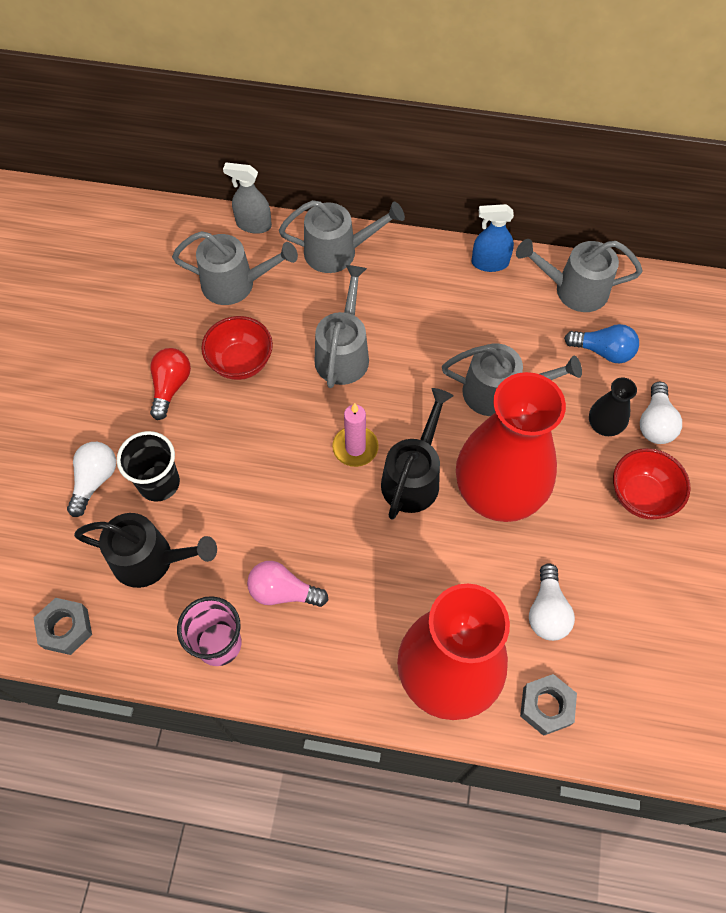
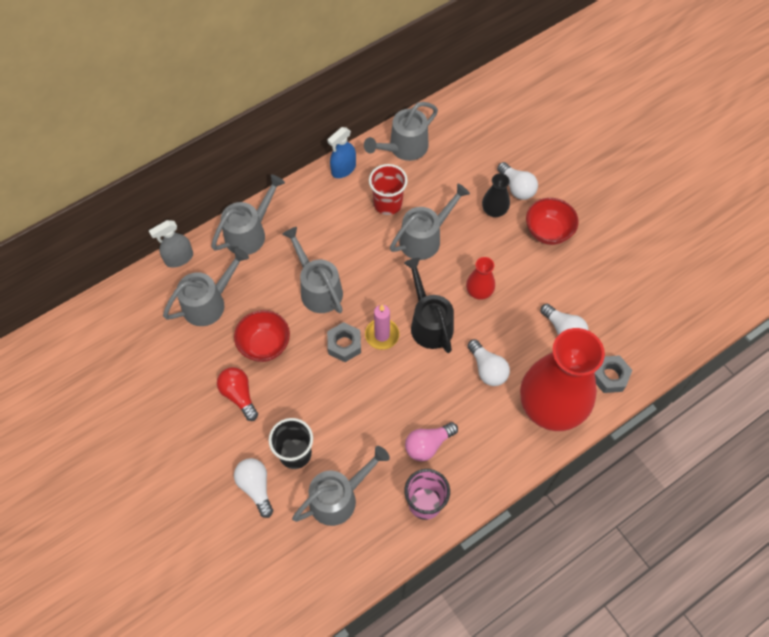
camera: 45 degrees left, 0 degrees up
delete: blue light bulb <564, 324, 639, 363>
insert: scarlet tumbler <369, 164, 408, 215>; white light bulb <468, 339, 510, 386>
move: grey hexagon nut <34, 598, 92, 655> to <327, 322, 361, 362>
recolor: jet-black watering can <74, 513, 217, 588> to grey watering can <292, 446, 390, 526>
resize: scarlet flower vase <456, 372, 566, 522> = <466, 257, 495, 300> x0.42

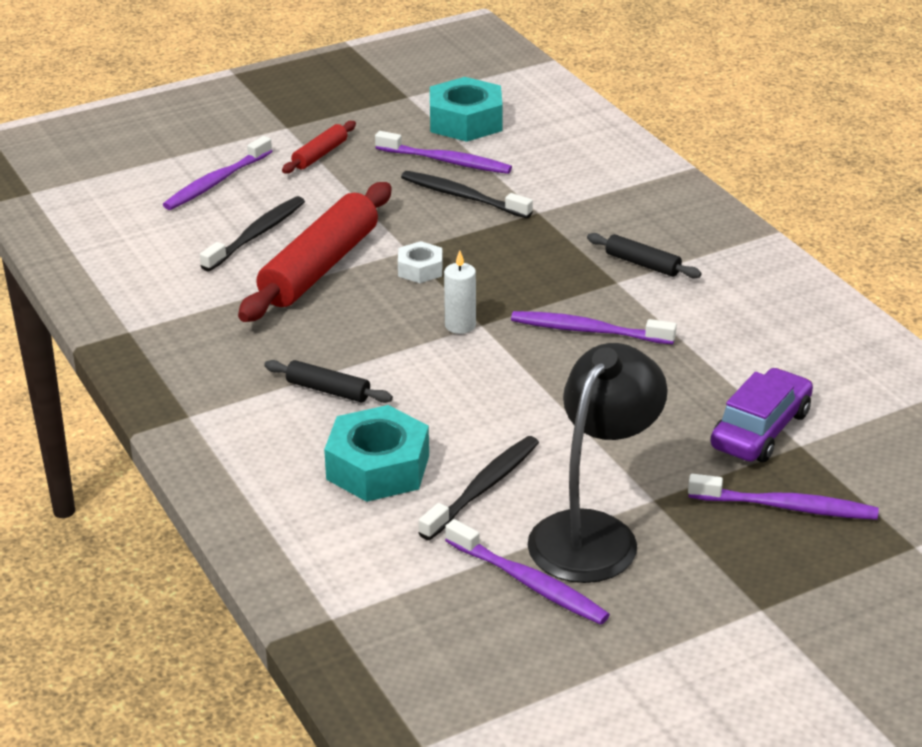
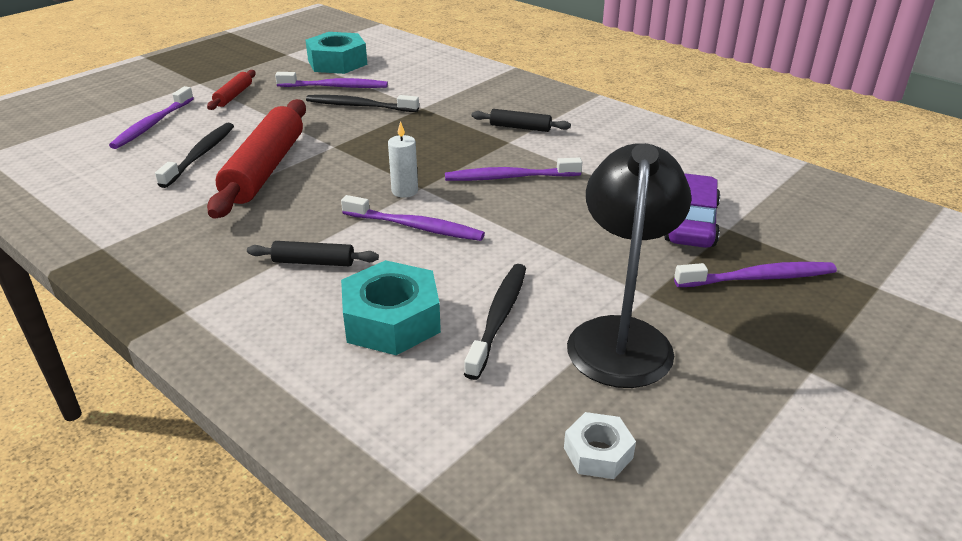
camera: 20 degrees left, 0 degrees up
move: white hexagon nut <398, 241, 443, 283> to <564, 412, 636, 479>; purple tooth brush <445, 519, 610, 625> to <341, 195, 485, 241>

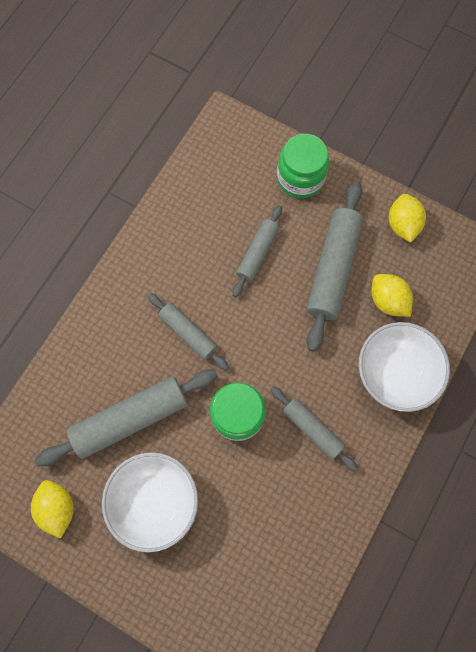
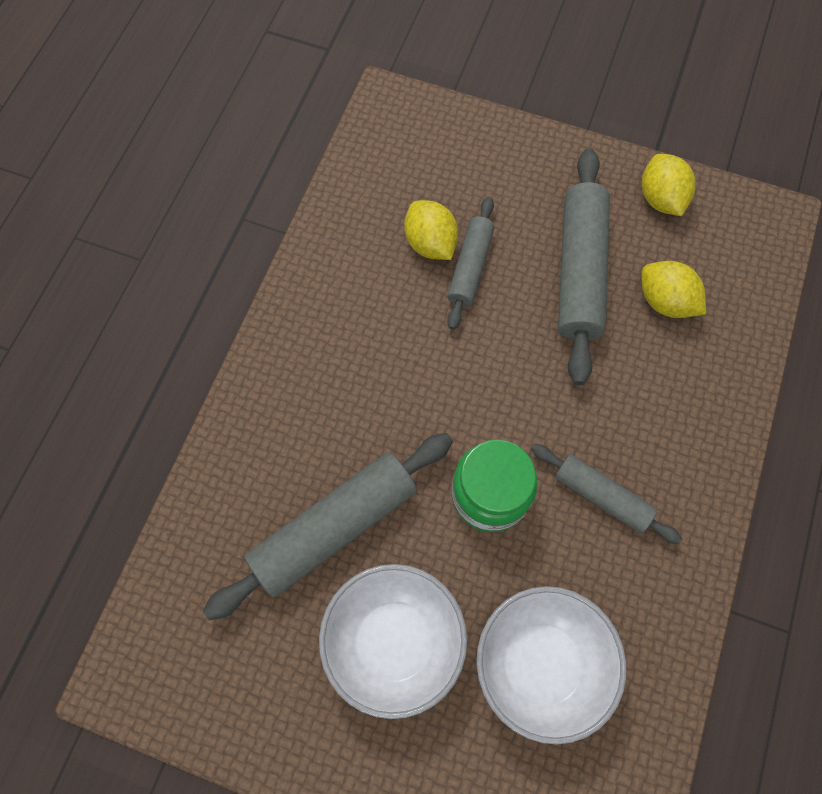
camera: 10 degrees left, 5 degrees down
delete: leaf-green preserve jar <277, 134, 329, 198>; grey rolling pin <148, 293, 229, 370>
move: white bowl <359, 322, 450, 412> to <477, 586, 626, 745>; yellow lemon <31, 480, 74, 539> to <404, 200, 458, 260>

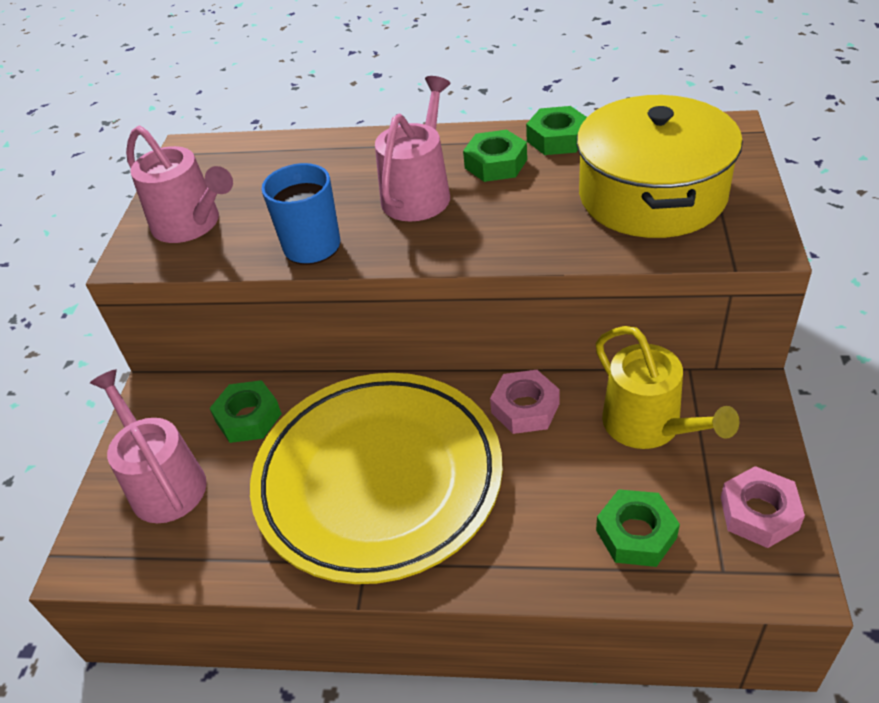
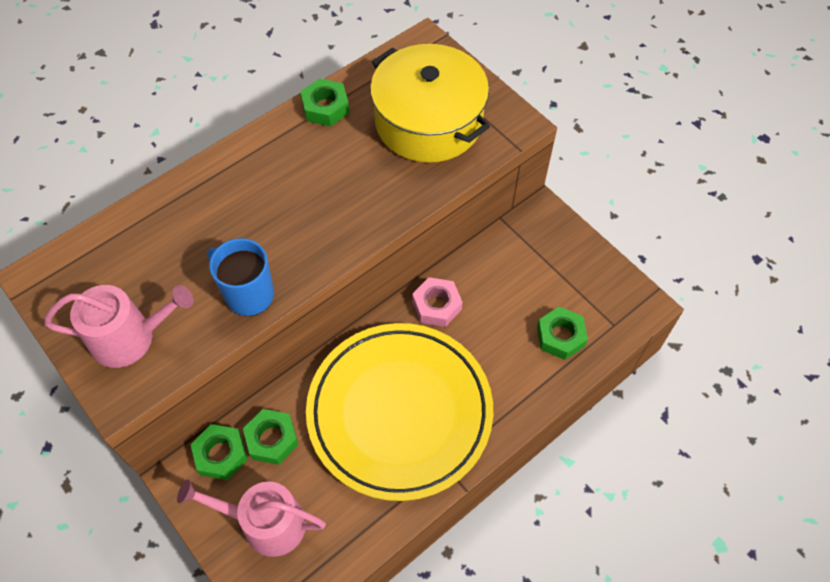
camera: 50 degrees left, 15 degrees up
delete: rosy watering can <375, 76, 450, 222>; yellow watering can <596, 326, 739, 449>; rosy hexagon nut <720, 466, 805, 548>
move: leaf-green hexagon nut <463, 130, 527, 182> to <190, 424, 248, 480>

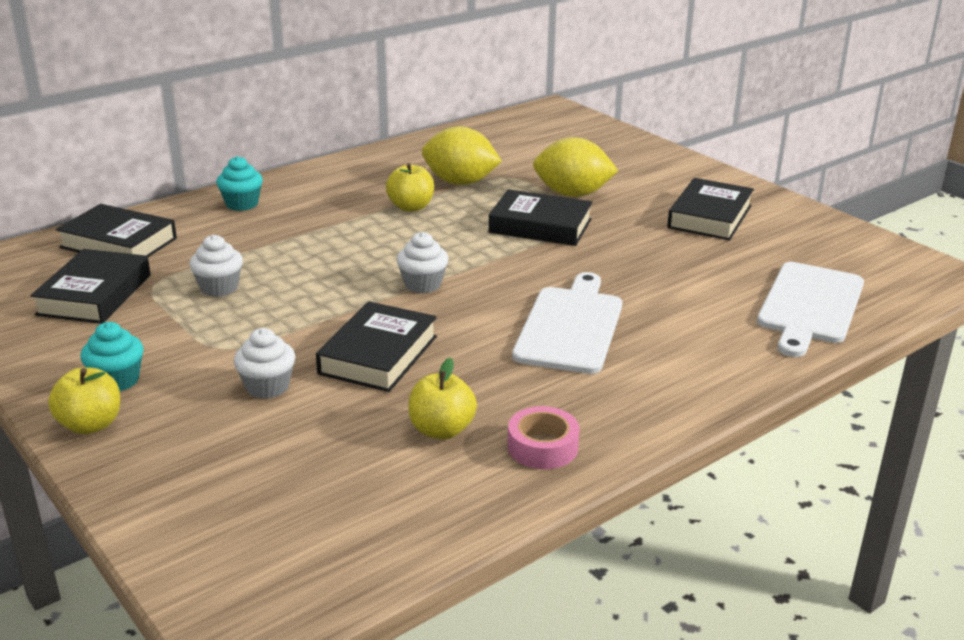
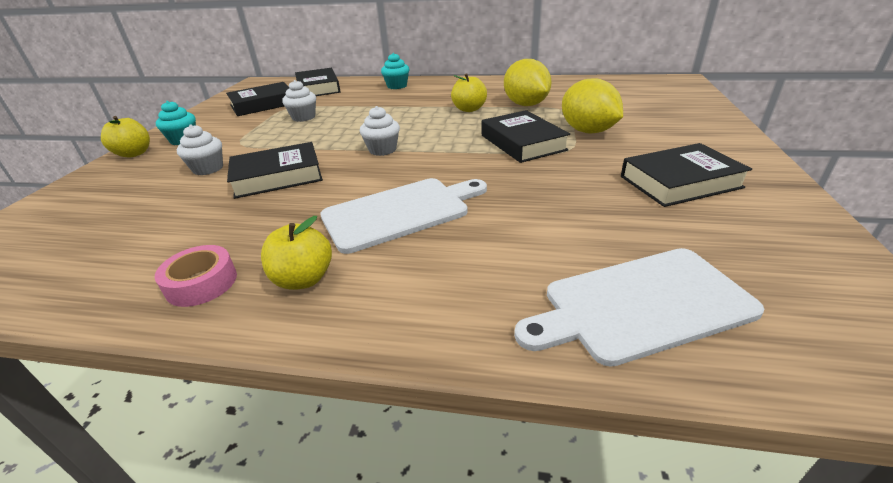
camera: 50 degrees right, 5 degrees up
move: yellow apple fruit <408, 358, 477, 440> to <261, 216, 332, 290>

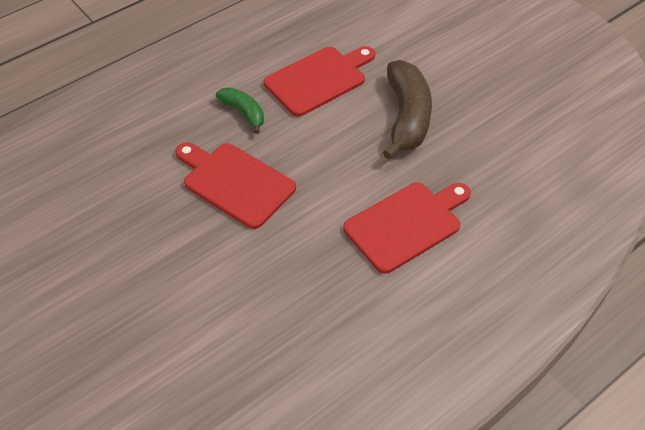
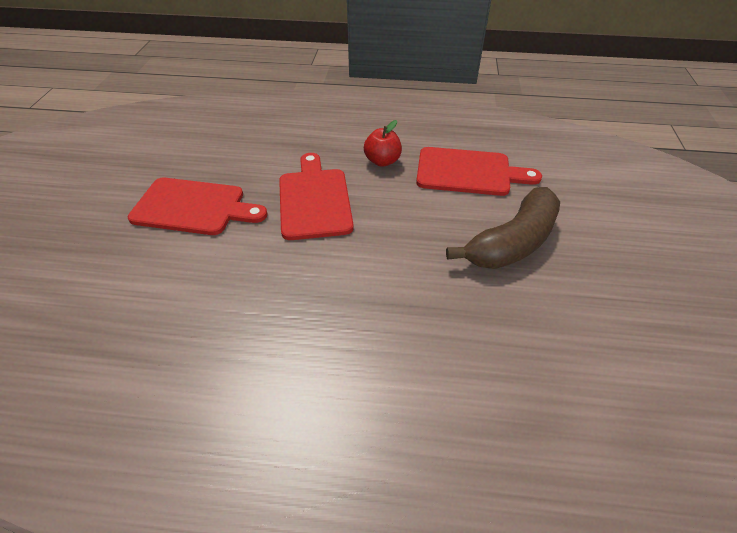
camera: 45 degrees right, 5 degrees down
move: scarlet bread board <343, 182, 471, 274> to <128, 178, 268, 235>
replace: leaf-green banana <216, 87, 264, 134> to scarlet apple fruit <364, 120, 402, 167>

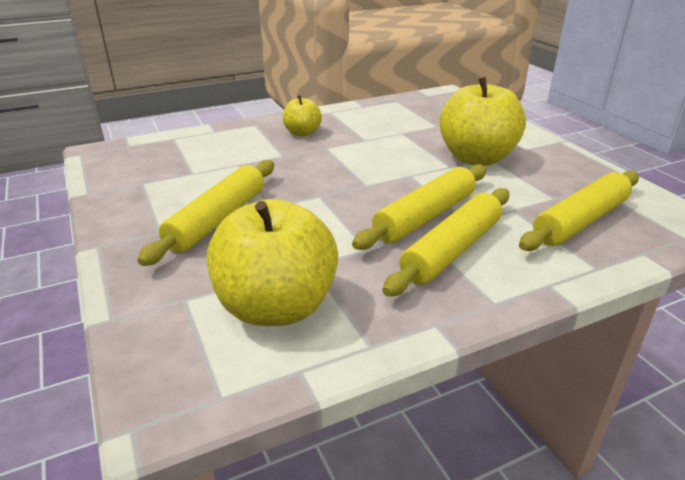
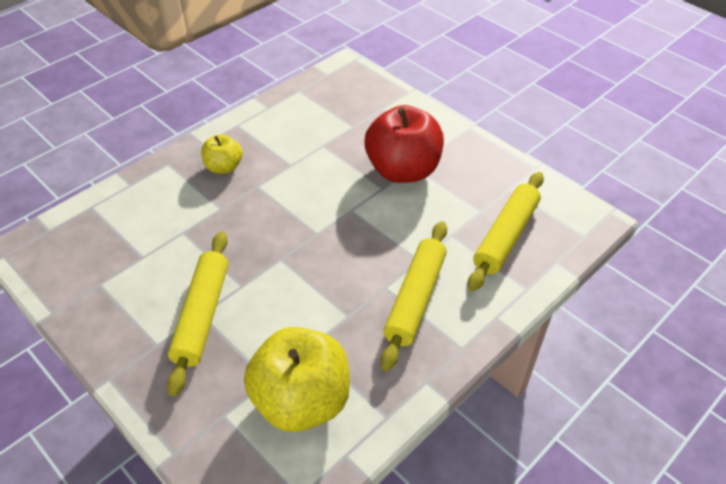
camera: 20 degrees left, 15 degrees up
delete: yellow rolling pin <352, 164, 487, 250>
recolor: yellow apple fruit <439, 77, 526, 166> to scarlet apple fruit <365, 105, 444, 183>

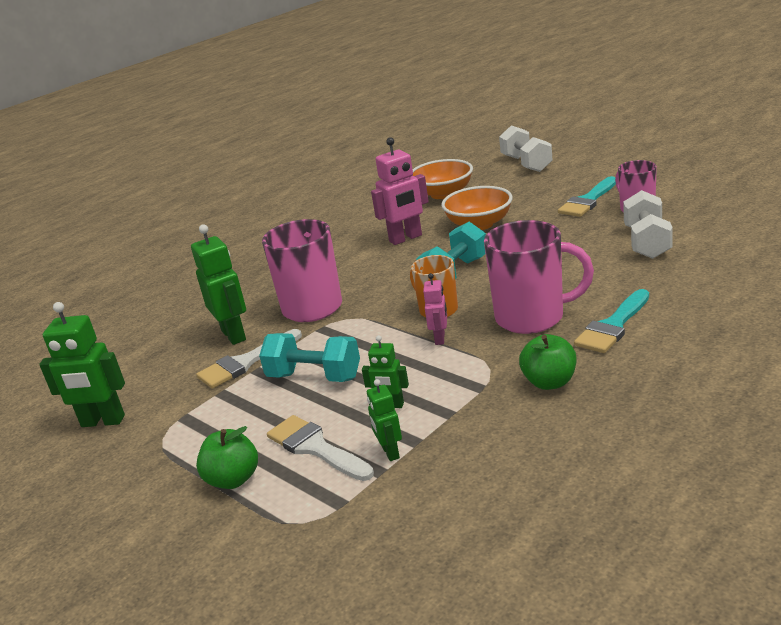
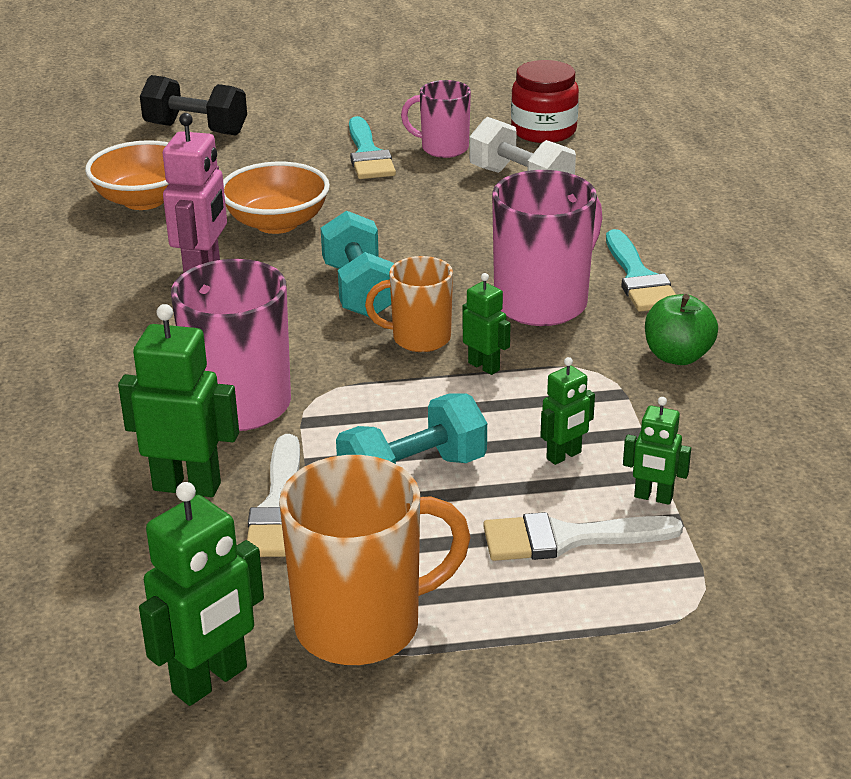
camera: 55 degrees left, 5 degrees up
delete: leaf-green apple fruit <196, 426, 258, 489>
insert: scarlet preserve jar <511, 60, 579, 143>; bright orange tea mug <279, 455, 471, 665>
recolor: white dumbbell <499, 125, 553, 172> to jet-black dumbbell <140, 75, 247, 136>; rosy toy robot <423, 273, 447, 345> to leaf-green toy robot <462, 273, 511, 375>

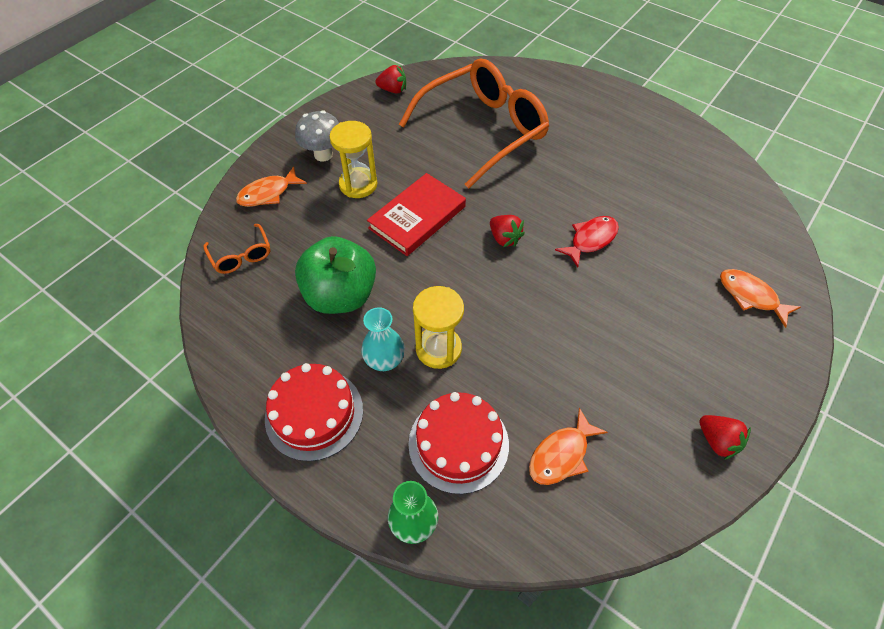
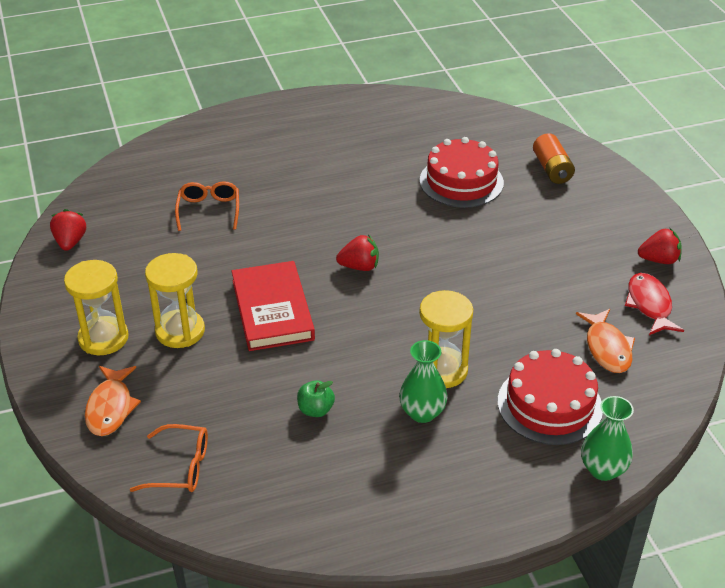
camera: 55 degrees left, 15 degrees down
move: scarlet fish <555, 216, 619, 267> to <625, 273, 684, 335>; scarlet layer cake <265, 363, 363, 461> to <420, 137, 504, 208>
replace: grey toadstool <295, 110, 339, 161> to yellow sandglass <64, 260, 129, 355>; bright orange fish <720, 269, 801, 328> to bright orange power cell <533, 133, 575, 184>
recolor: turquoise flower vase <361, 307, 405, 371> to leaf-green flower vase <399, 340, 448, 423>
rotate: scarlet strawberry <375, 65, 406, 94> = <50, 209, 86, 251> 45 degrees counterclockwise
resize: bright orange glasses <399, 59, 549, 189> = <175, 181, 239, 231> x0.42; leaf-green apple fruit <295, 236, 376, 314> = <297, 380, 335, 417> x0.41

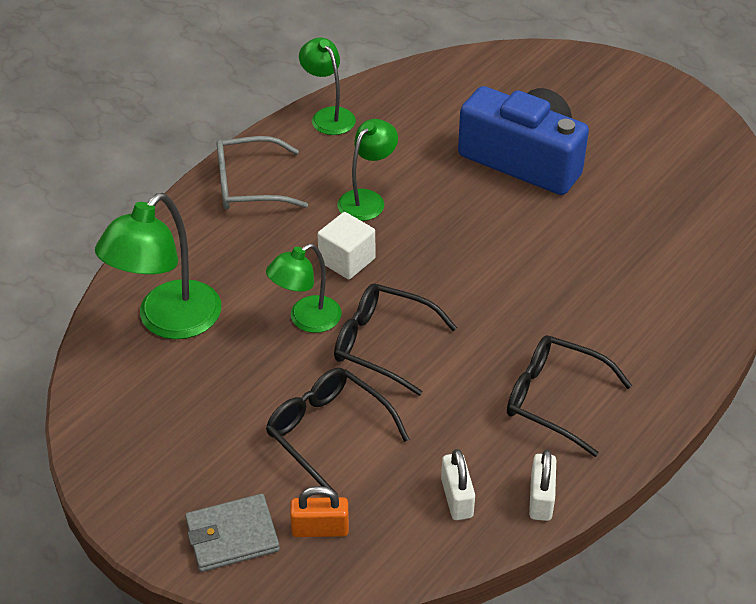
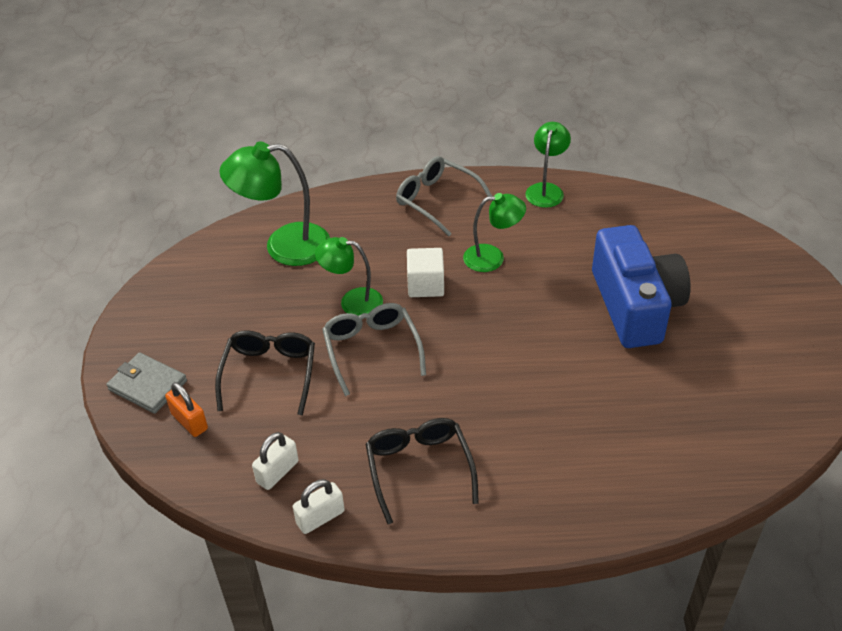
camera: 50 degrees right, 0 degrees up
recolor: jet-black glasses <334, 284, 457, 396> to grey glasses <322, 303, 426, 396>

